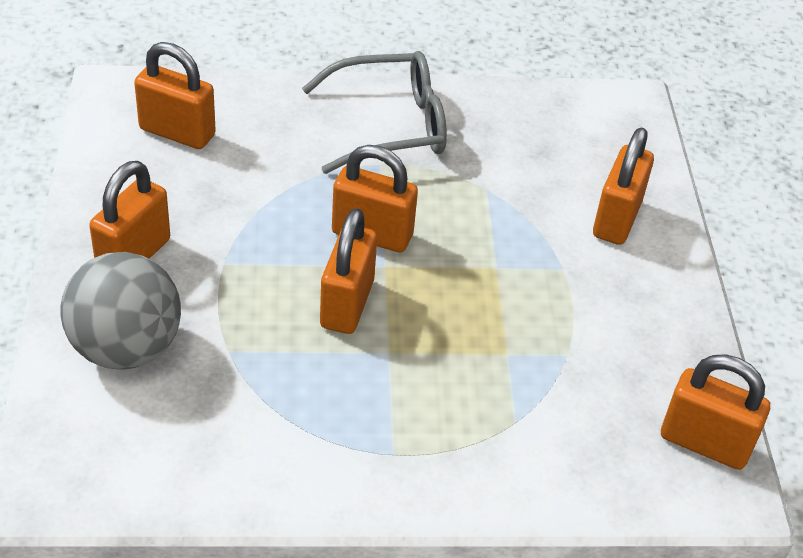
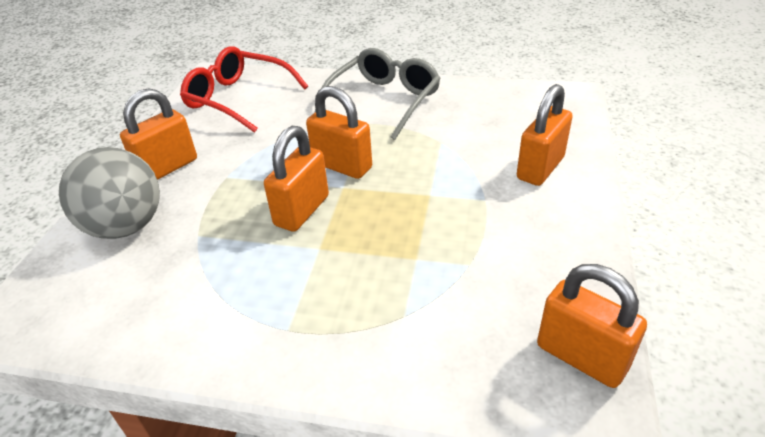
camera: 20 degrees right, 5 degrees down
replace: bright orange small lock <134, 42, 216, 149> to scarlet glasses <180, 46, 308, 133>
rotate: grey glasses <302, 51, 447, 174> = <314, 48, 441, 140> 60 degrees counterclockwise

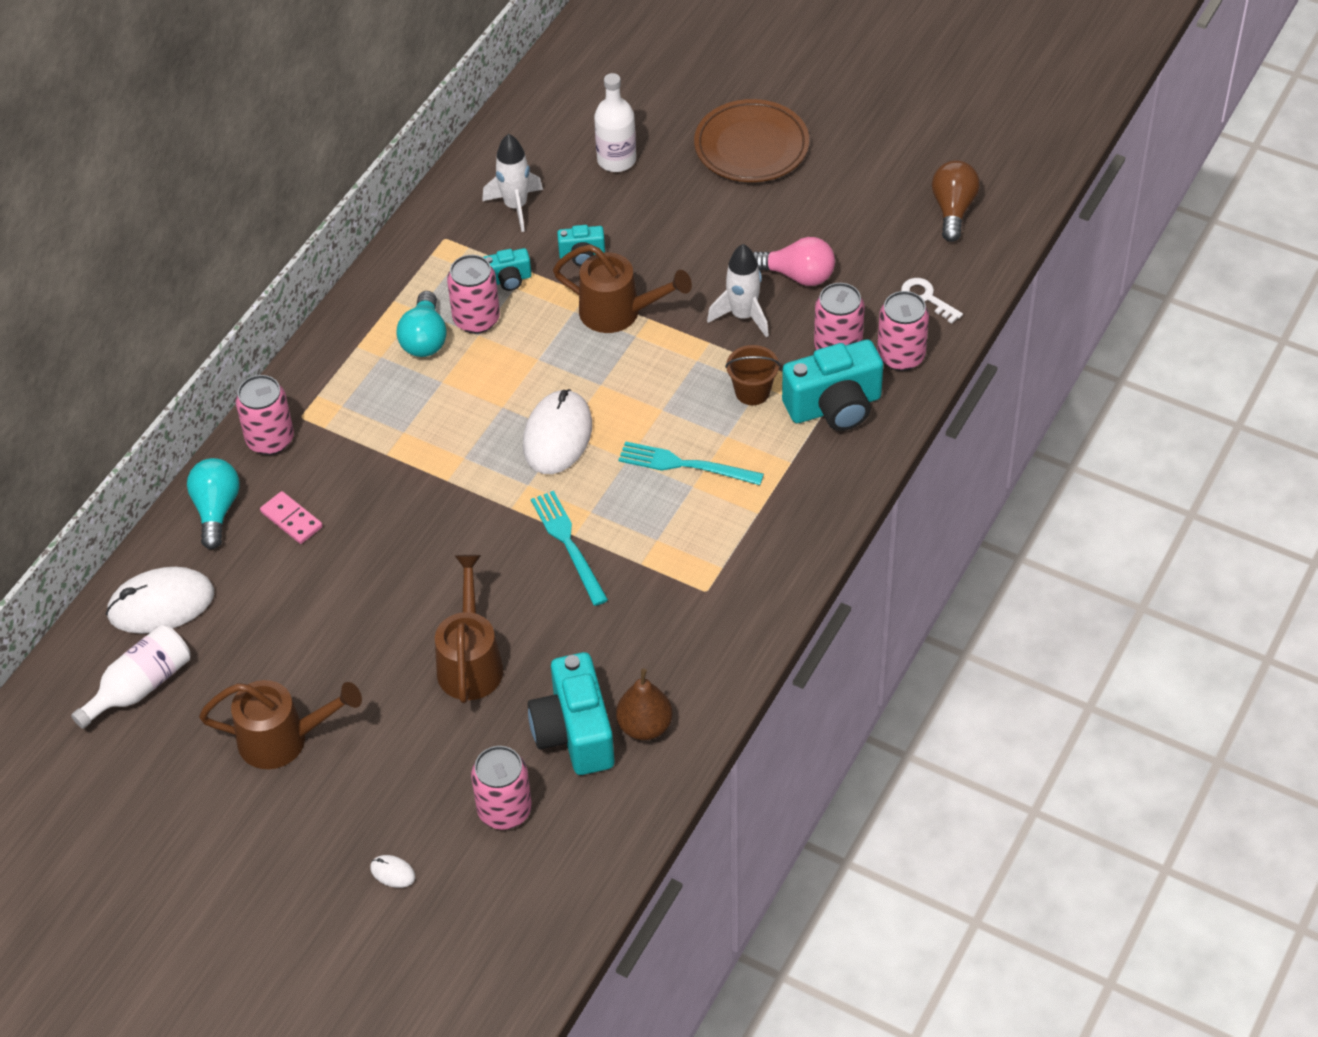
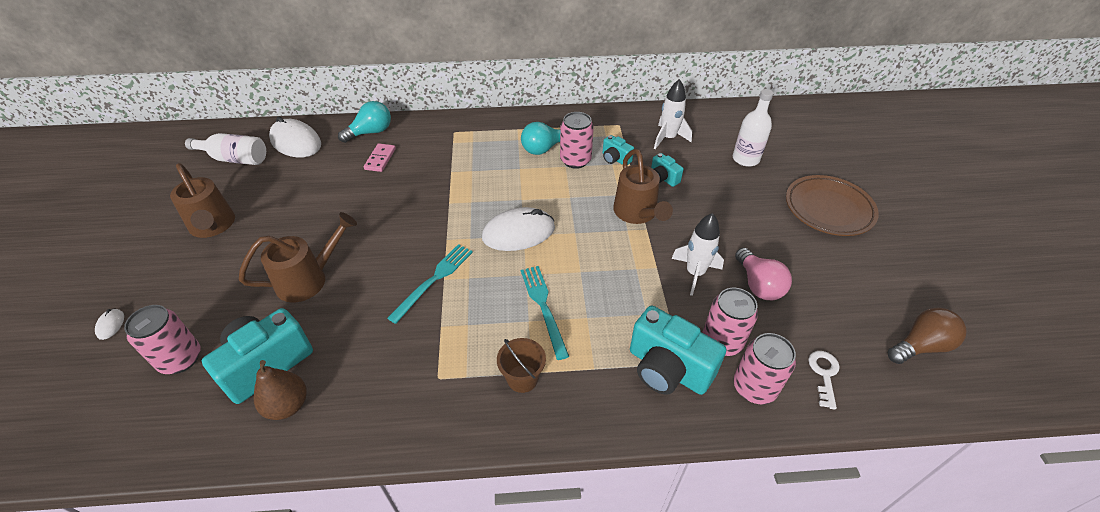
camera: 55 degrees right, 5 degrees down
delete: rosy soda can <235, 375, 294, 455>
move: brown pail <725, 345, 780, 405> to <497, 338, 546, 393>

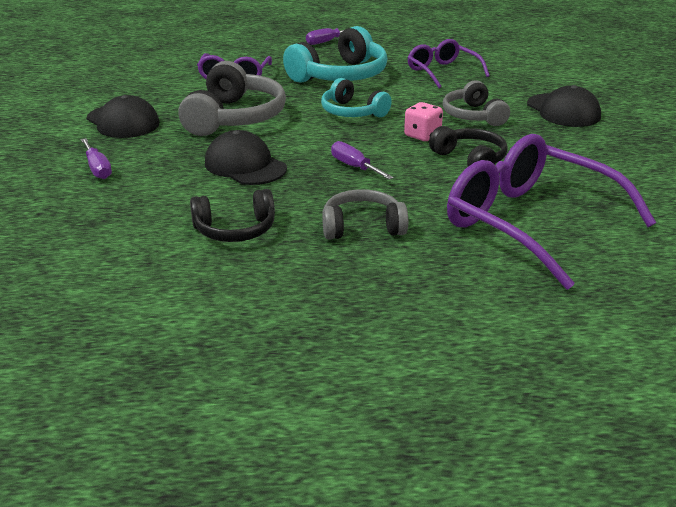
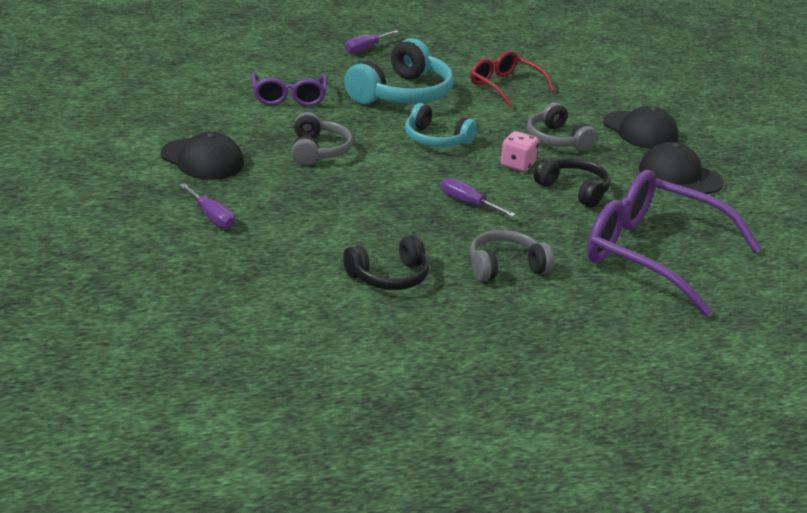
camera: 15 degrees left, 0 degrees up
move: jet-black cap <205, 130, 287, 185> to <639, 142, 724, 194>
recolor: purple glasses <407, 39, 490, 88> to scarlet glasses <470, 51, 555, 107>
resize: grey over-ear headphones <178, 61, 286, 136> = <291, 112, 353, 165> x0.62

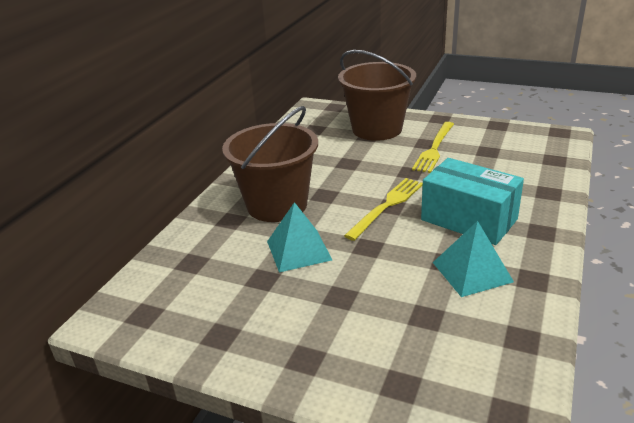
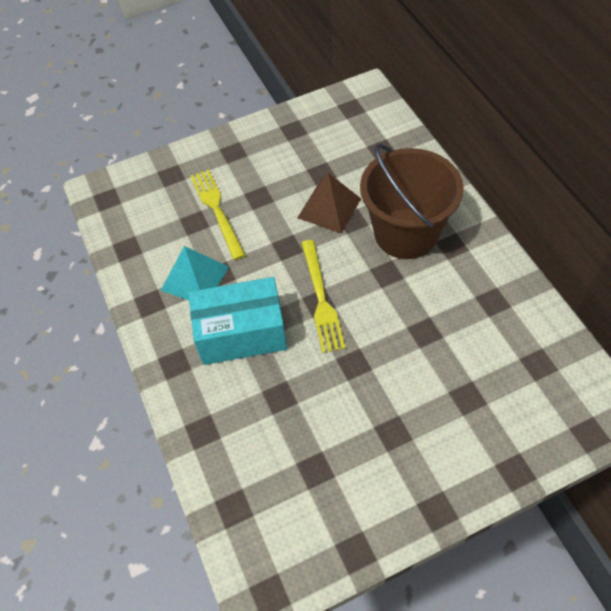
camera: 135 degrees right, 25 degrees up
delete: brown pail <338, 50, 416, 141>
move: yellow dinner fork <412, 122, 454, 173> to <190, 169, 246, 260>
recolor: turquoise solid pyramid <267, 202, 332, 272> to brown solid pyramid <298, 173, 361, 234>

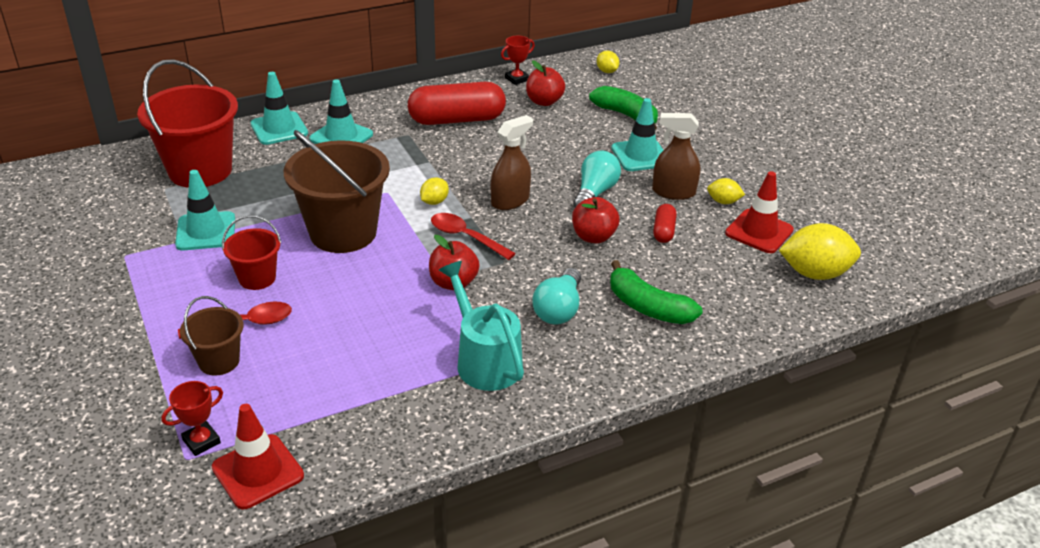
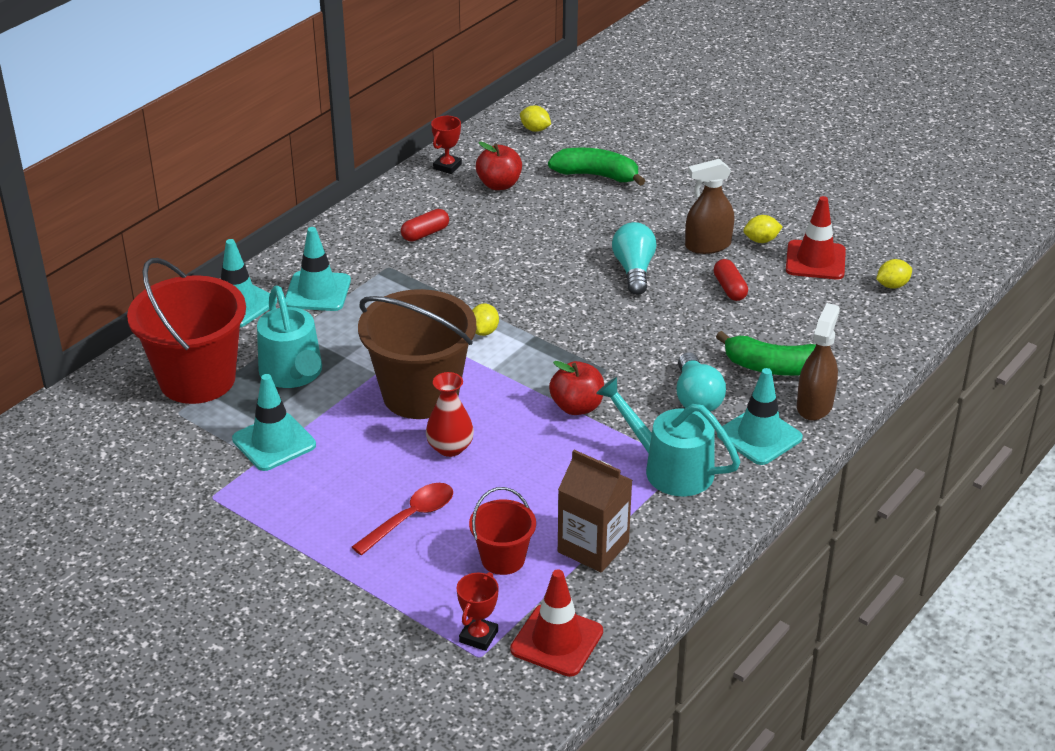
camera: 25 degrees left, 0 degrees up
delete: scarlet apple fruit <572, 197, 620, 243>; scarlet tablespoon <431, 213, 516, 260>; brown pail <180, 296, 244, 376>
insert: turquoise watering can <257, 286, 322, 388>; scarlet flower vase <426, 372, 474, 457>; brown juice carton <558, 450, 632, 573>
move: turquoise traffic cone <611, 98, 663, 171> to <717, 368, 803, 465>; brown sprayer <491, 115, 533, 210> to <797, 303, 840, 421>; scarlet pail <222, 215, 281, 290> to <469, 487, 536, 575>
resize: scarlet pill shape <408, 82, 506, 125> = <401, 209, 449, 242> x0.47; yellow lemon <779, 223, 861, 280> = <876, 259, 912, 289> x0.51

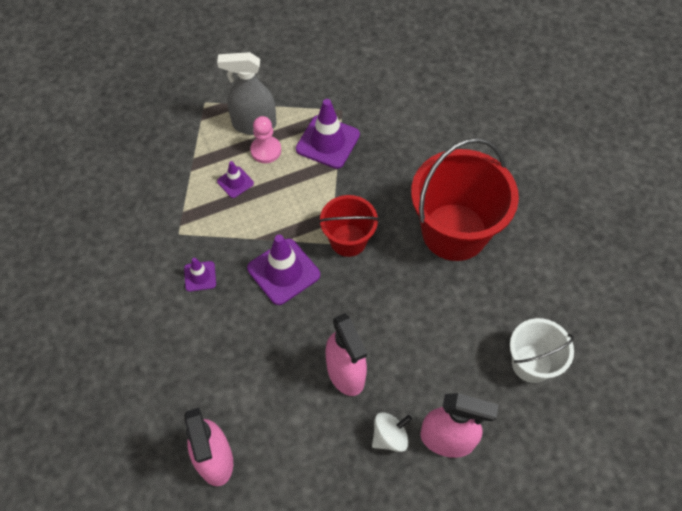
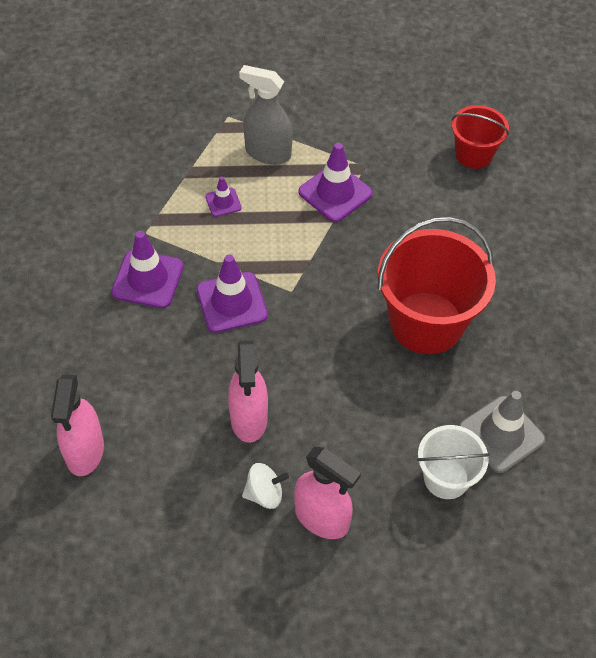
camera: 20 degrees right, 5 degrees down
delete: rosy pawn <250, 116, 281, 163>
insert: grey traffic cone <459, 391, 545, 473>
move: scarlet pail <319, 195, 379, 257> to <451, 105, 509, 169>
resize: purple traffic cone <184, 258, 216, 292> = <111, 231, 184, 308> x1.88

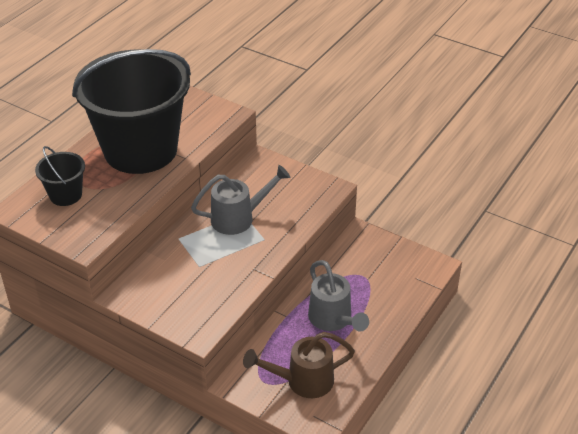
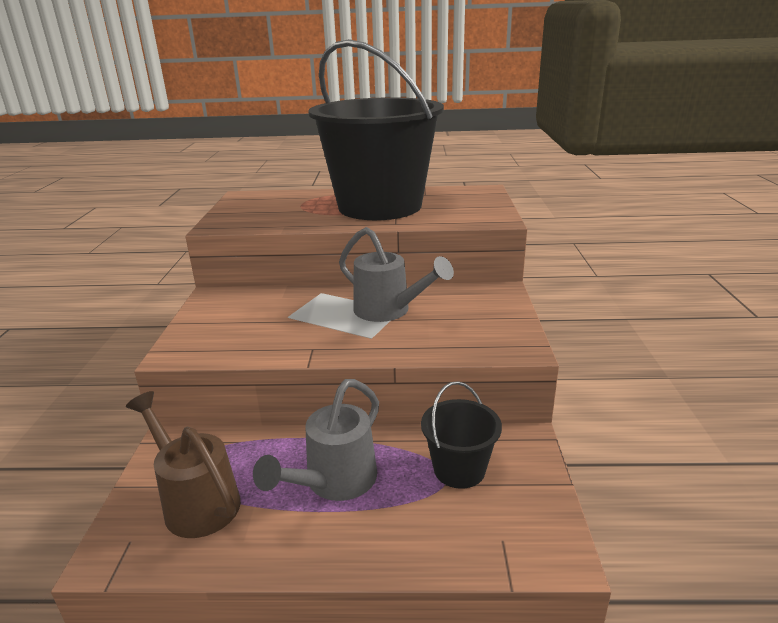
camera: 60 degrees right, 15 degrees down
move: jet-black pail <35, 146, 85, 206> to <421, 381, 502, 489>

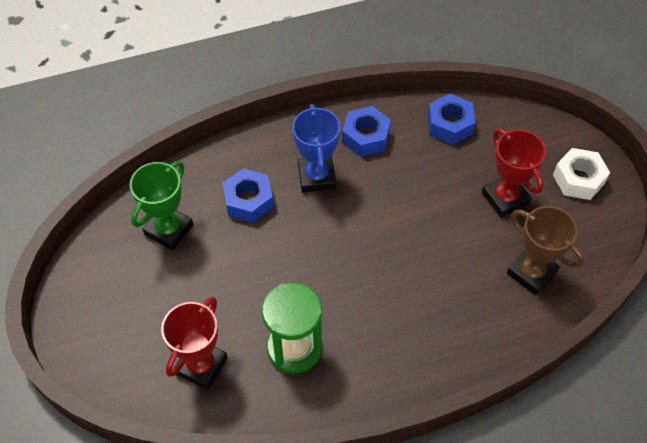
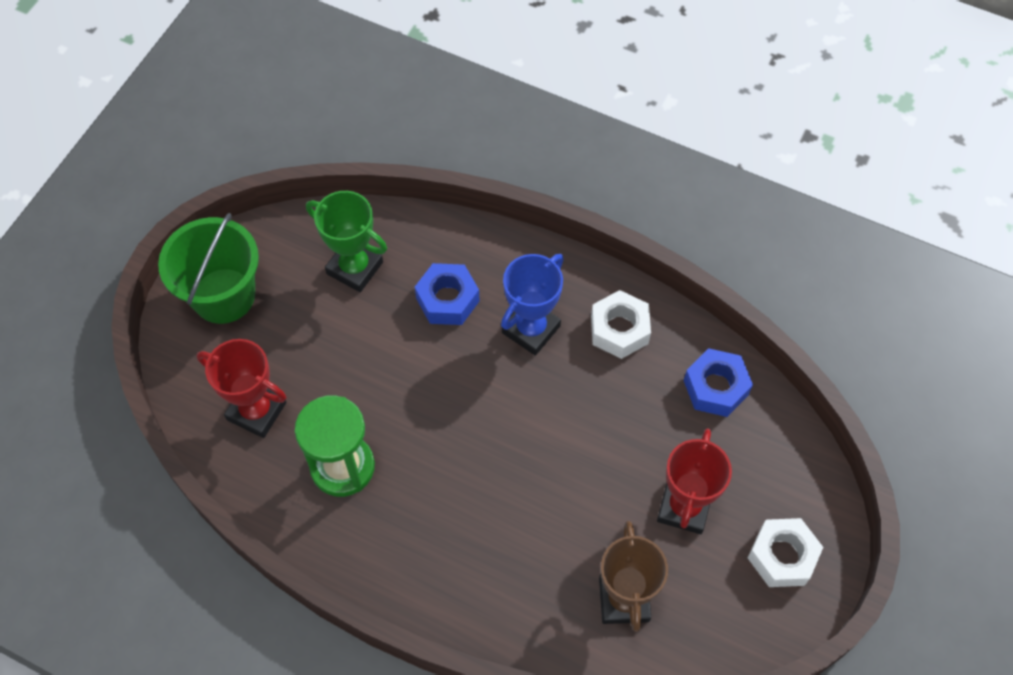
camera: 45 degrees right, 5 degrees up
insert: leaf-green pail <158, 213, 259, 324>
recolor: blue hexagon nut <342, 106, 391, 157> to white hexagon nut <591, 290, 651, 359>
rotate: leaf-green award cup <130, 161, 193, 251> = <306, 191, 387, 292> 45 degrees clockwise; scarlet award cup <161, 297, 228, 390> = <197, 339, 286, 438> 45 degrees clockwise

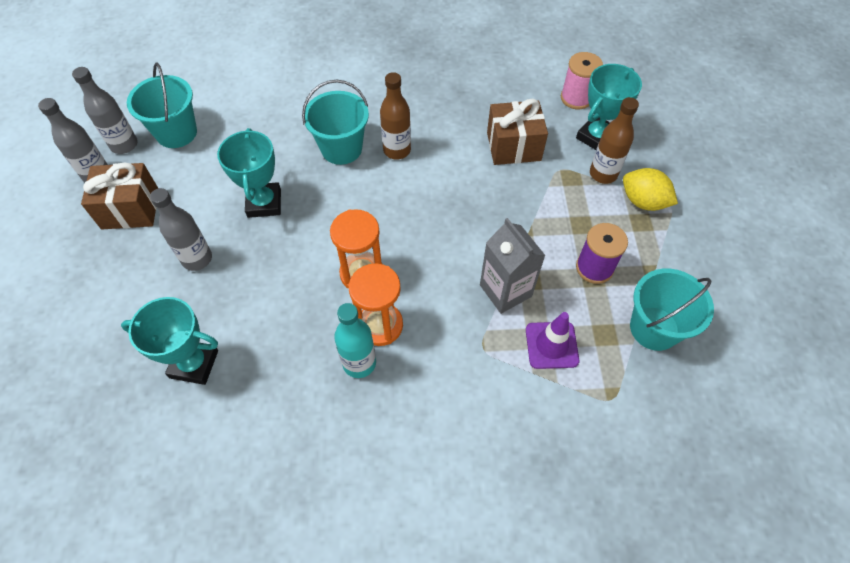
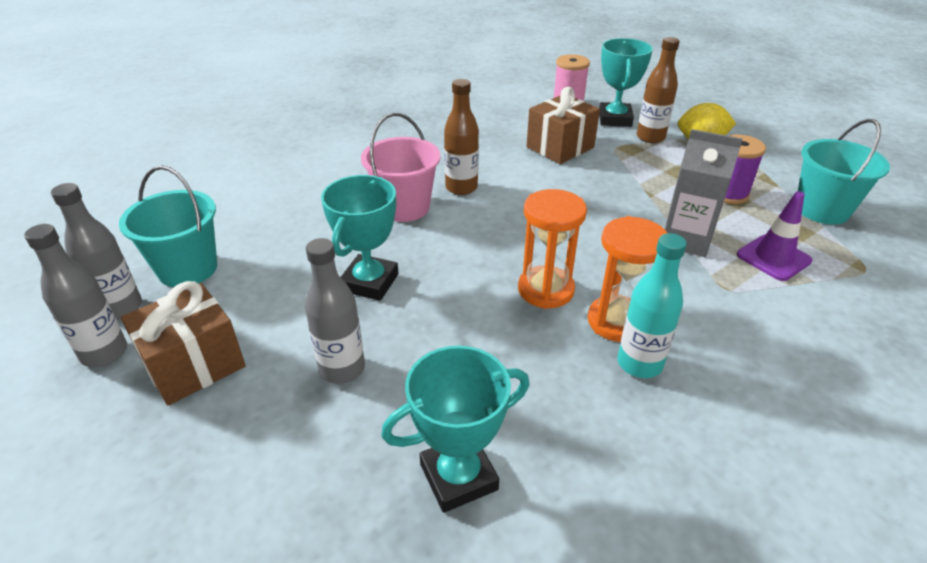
camera: 35 degrees left, 20 degrees down
recolor: turquoise pail <302, 80, 369, 165> to rosy pail <361, 113, 441, 222>
rotate: turquoise award cup <217, 128, 281, 218> = <321, 175, 399, 301> 60 degrees clockwise

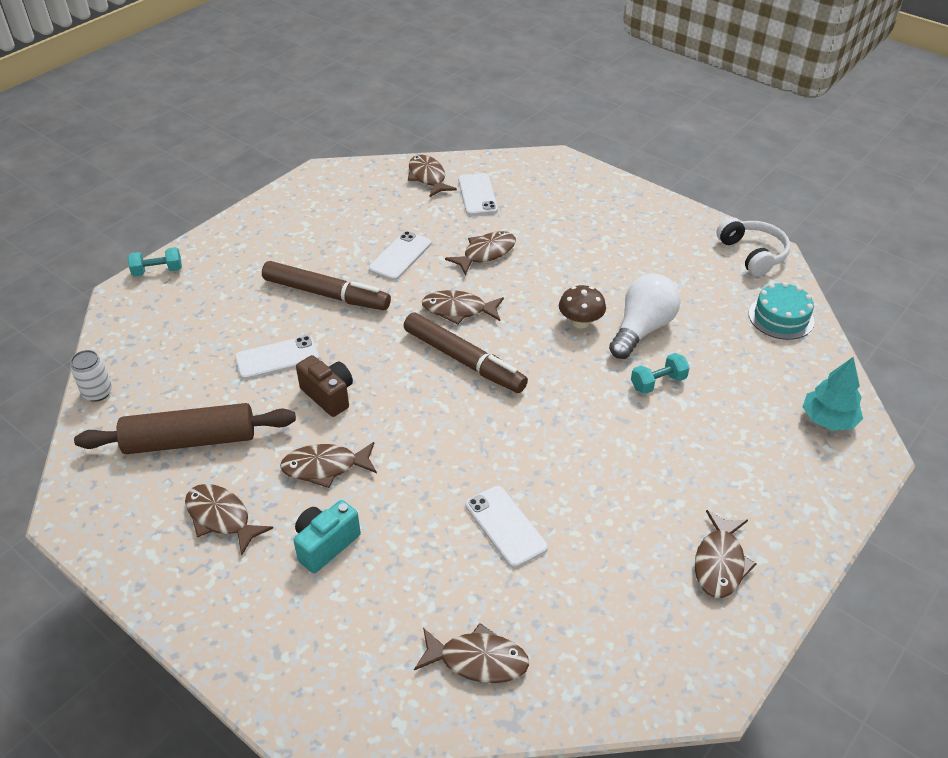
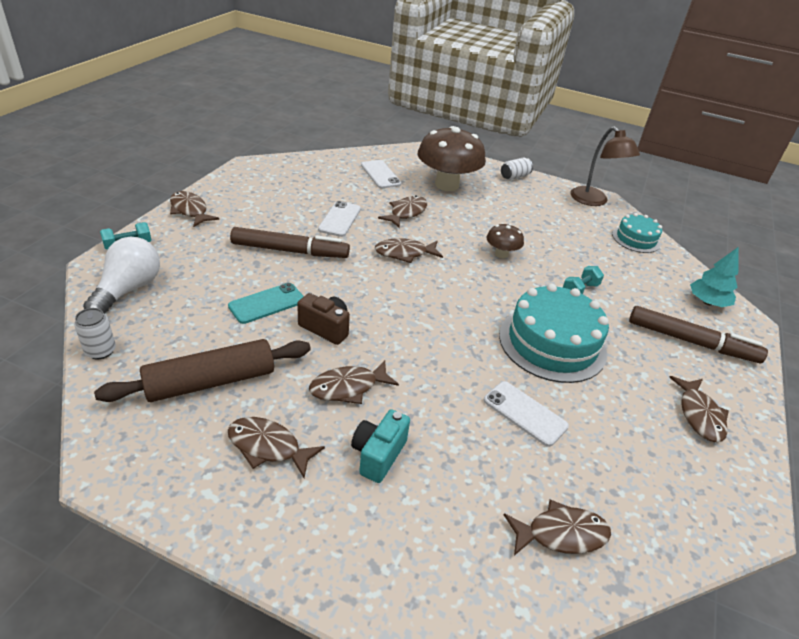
camera: 20 degrees left, 5 degrees down
insert: brown toadstool <418, 126, 486, 191>; white soda can <501, 158, 533, 180>; turquoise layer cake <499, 284, 609, 383>
move: brown fish <408, 154, 457, 197> to <170, 191, 219, 227>; white light bulb <609, 274, 681, 359> to <83, 237, 160, 314>; brown marker pen <404, 313, 528, 393> to <629, 306, 768, 363>
replace: white over-ear headphones <716, 217, 790, 277> to brown lamp <570, 126, 640, 206>
recolor: white mobile phone <235, 336, 319, 380> to turquoise mobile phone <228, 283, 304, 324>

